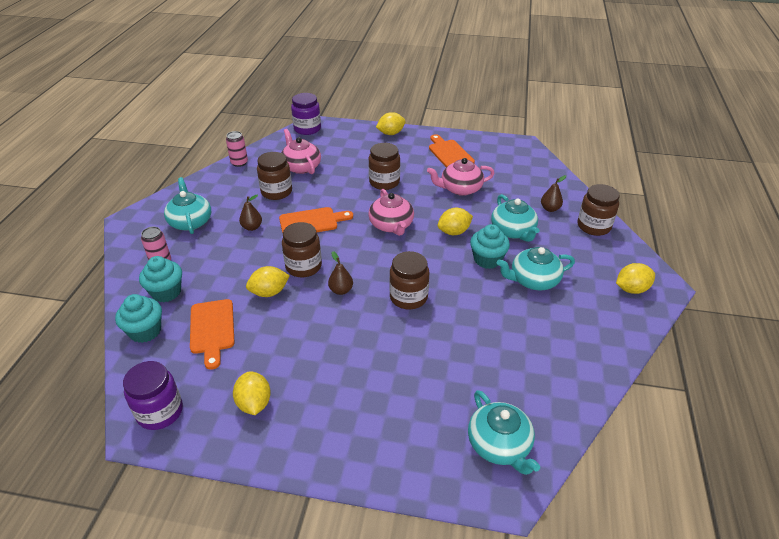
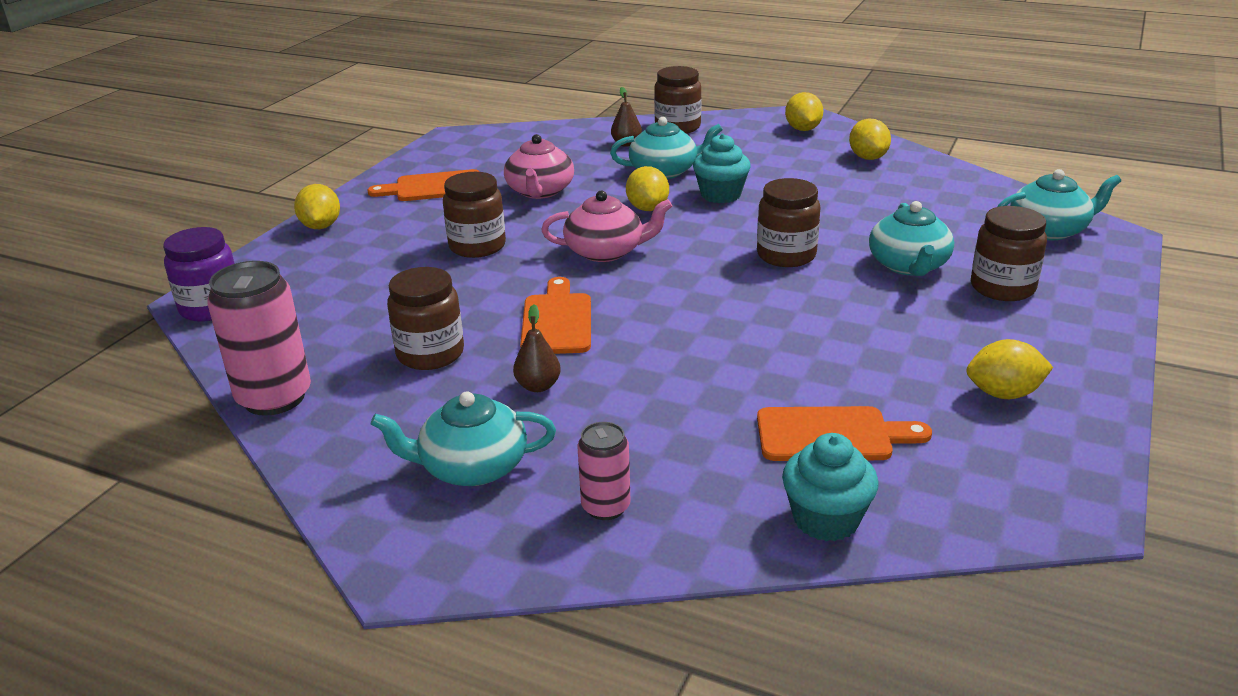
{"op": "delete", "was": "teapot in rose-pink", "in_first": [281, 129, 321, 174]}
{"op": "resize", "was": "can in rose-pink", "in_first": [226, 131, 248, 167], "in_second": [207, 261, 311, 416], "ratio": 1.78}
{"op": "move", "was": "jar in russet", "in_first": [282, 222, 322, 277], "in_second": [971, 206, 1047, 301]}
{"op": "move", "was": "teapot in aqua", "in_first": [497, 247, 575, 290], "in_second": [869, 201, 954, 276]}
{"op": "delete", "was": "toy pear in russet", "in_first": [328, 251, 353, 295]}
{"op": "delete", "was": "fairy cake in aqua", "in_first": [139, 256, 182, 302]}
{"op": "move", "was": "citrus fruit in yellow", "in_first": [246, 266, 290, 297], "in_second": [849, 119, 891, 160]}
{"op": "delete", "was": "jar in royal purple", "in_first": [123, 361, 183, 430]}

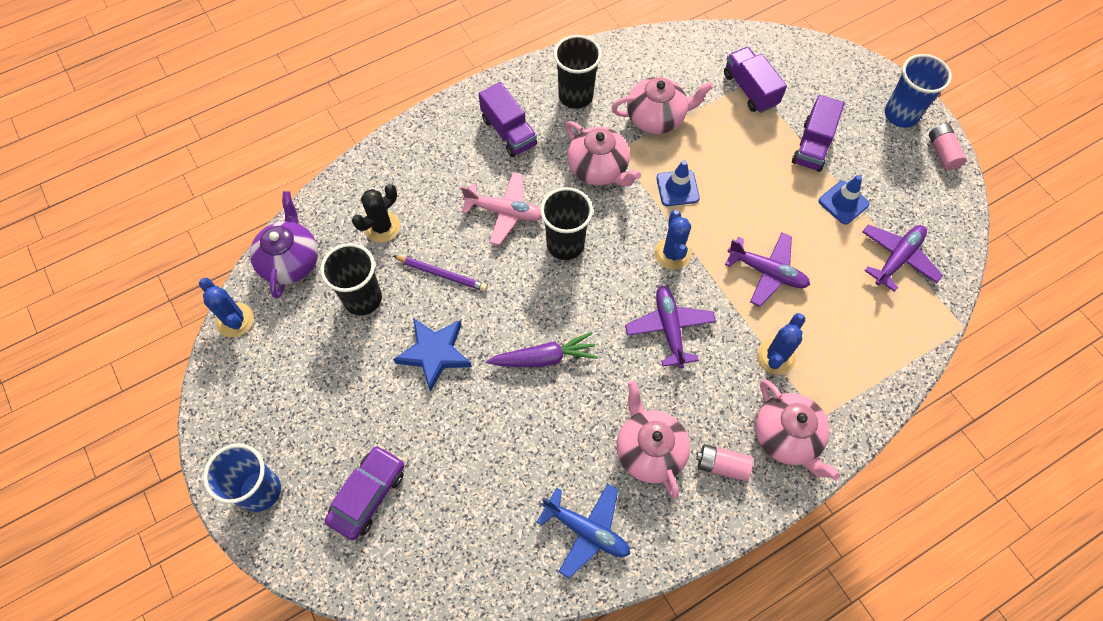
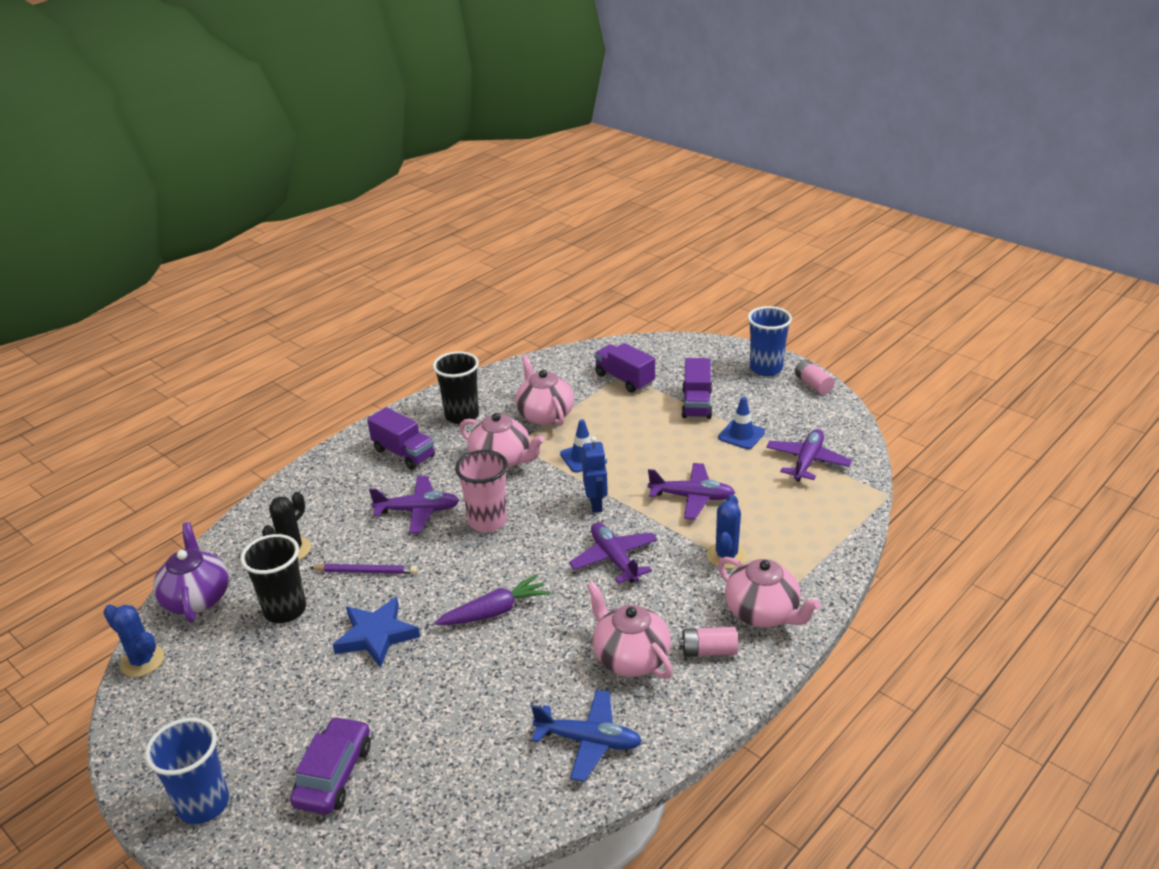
{"op": "rotate", "was": "teapot in rose-pink", "in_first": [611, 77, 713, 134], "in_second": [515, 355, 574, 426], "clockwise": -90}
{"op": "recolor", "was": "plane in rose-pink", "now": "plane in royal purple", "in_first": [461, 172, 542, 245], "in_second": [369, 476, 459, 533]}
{"op": "recolor", "was": "cup in ebony", "now": "cup in rose-pink", "in_first": [540, 187, 593, 260], "in_second": [455, 450, 508, 532]}
{"op": "replace", "was": "cactus in blue", "now": "toy robot in blue", "in_first": [655, 210, 691, 270], "in_second": [582, 436, 608, 513]}

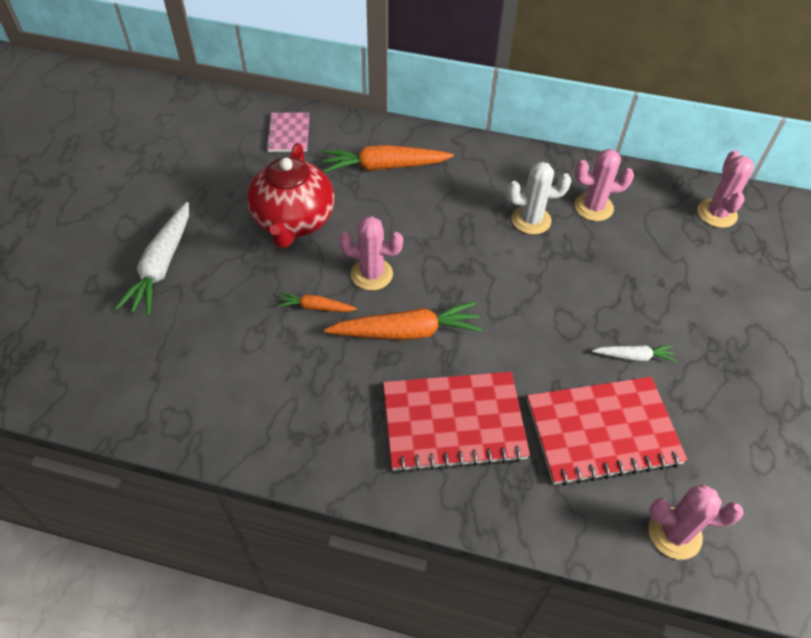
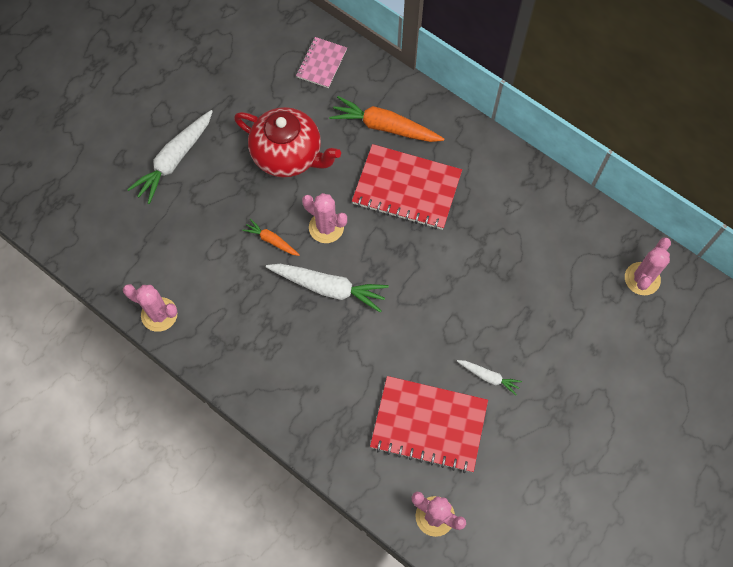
{"op": "rotate", "was": "teapot in scarlet", "in_first": [247, 143, 334, 248], "in_second": [234, 107, 341, 177], "clockwise": -90}
{"op": "move", "was": "cactus in rose-pink", "in_first": [574, 149, 634, 221], "in_second": [123, 284, 178, 332]}
{"op": "delete", "was": "cactus in white", "in_first": [507, 162, 571, 235]}
{"op": "recolor", "was": "root vegetable in orange-coloured", "now": "root vegetable in white", "in_first": [324, 302, 482, 340], "in_second": [266, 264, 389, 312]}
{"op": "move", "was": "exercise book in scarlet", "in_first": [383, 372, 530, 473], "in_second": [352, 144, 462, 230]}

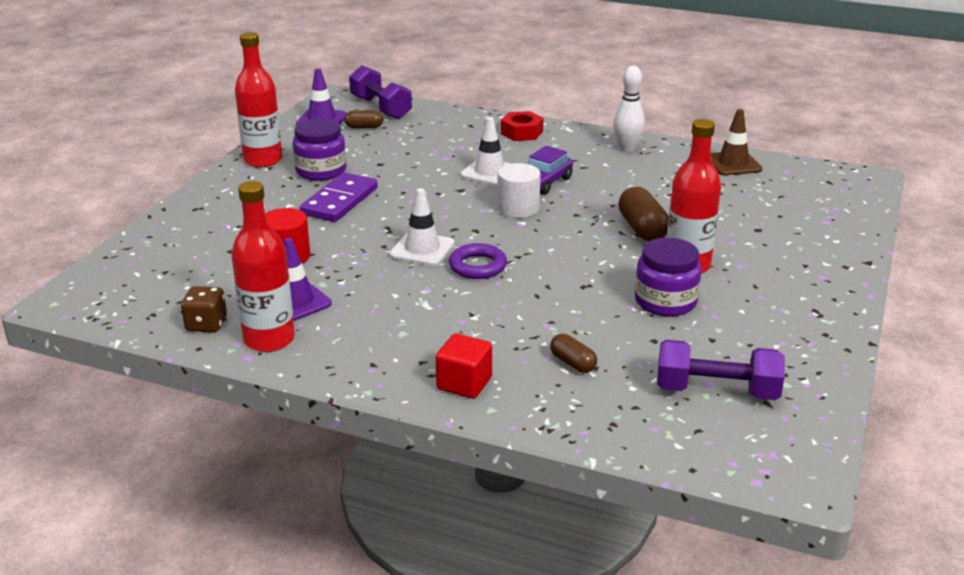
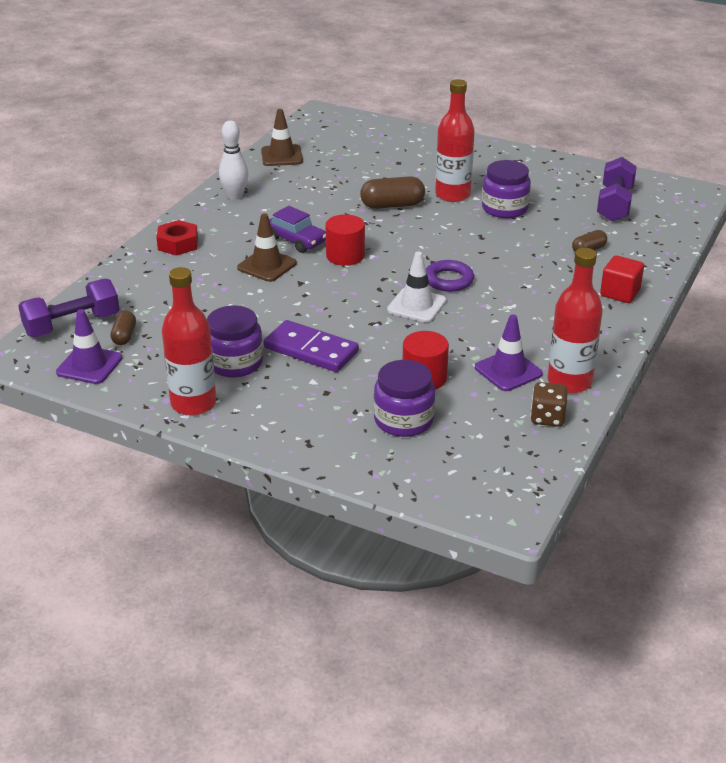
{"op": "recolor", "was": "traffic cone in white", "now": "traffic cone in russet", "in_first": [460, 117, 511, 186], "in_second": [237, 213, 297, 282]}
{"op": "recolor", "was": "cylinder shape in white", "now": "cylinder shape in scarlet", "in_first": [497, 163, 541, 218], "in_second": [325, 214, 365, 266]}
{"op": "insert", "now": "jar in royal purple", "in_second": [374, 360, 435, 437]}

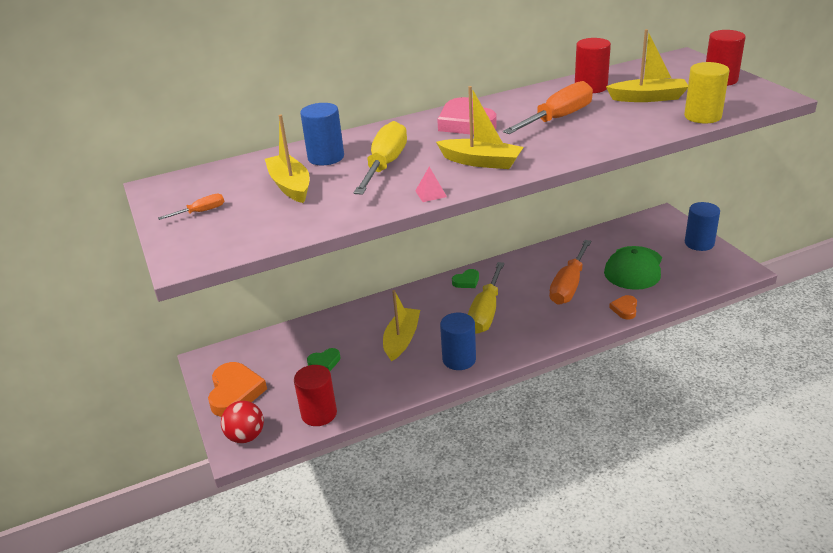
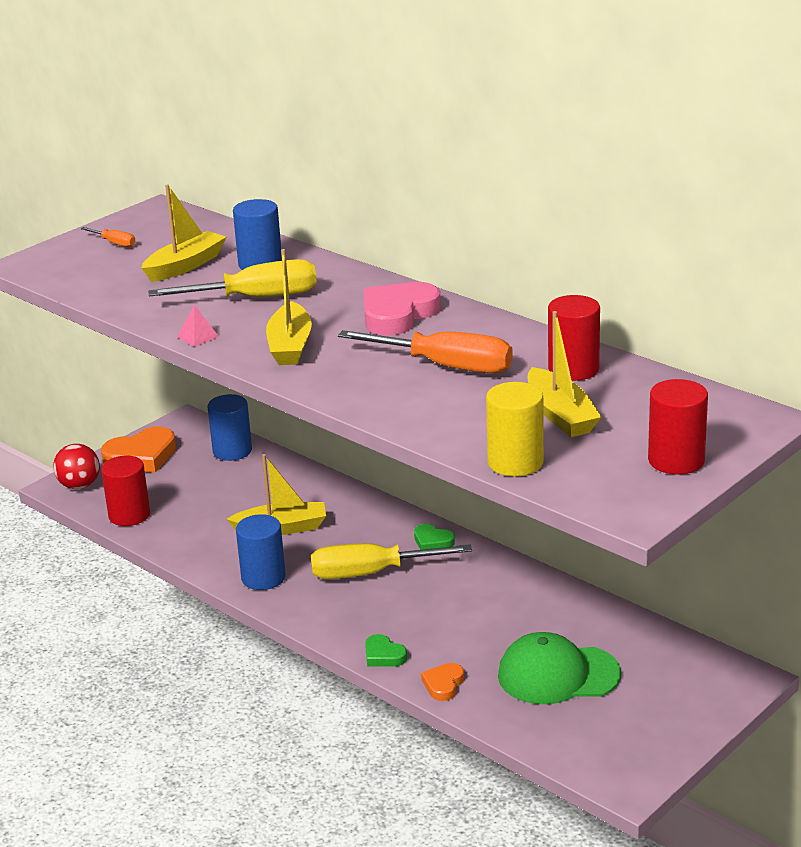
{"op": "move", "was": "cylinder shape in blue", "in_first": [685, 202, 720, 251], "in_second": [208, 394, 252, 461]}
{"op": "delete", "was": "hand screwdriver in orange-coloured", "in_first": [549, 240, 591, 305]}
{"op": "rotate", "was": "heart shape in orange-coloured", "in_first": [609, 295, 637, 319], "in_second": [421, 663, 464, 701], "clockwise": -60}
{"op": "move", "was": "heart shape in green", "in_first": [307, 348, 341, 371], "in_second": [365, 634, 407, 667]}

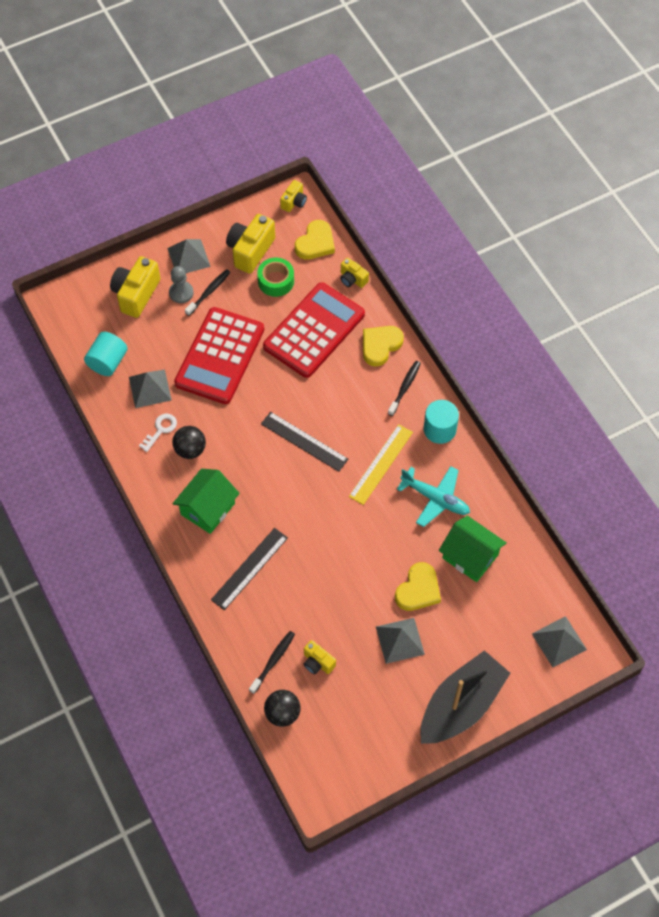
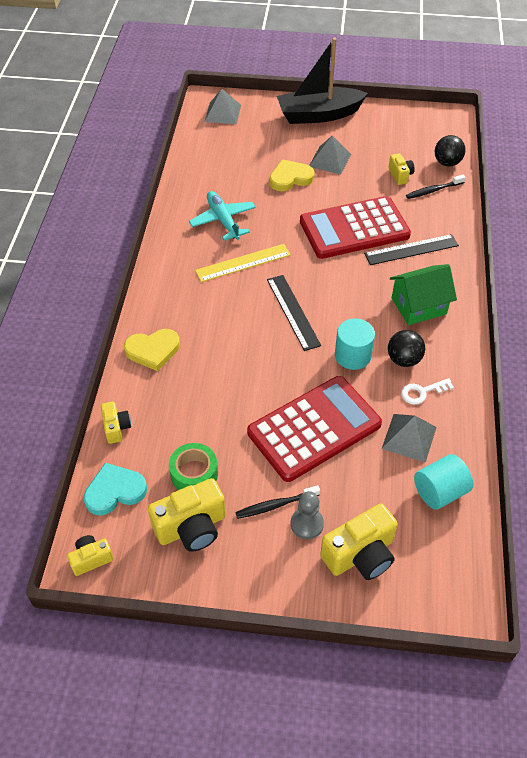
{"op": "recolor", "was": "heart shape in yellow", "now": "heart shape in aqua", "in_first": [295, 220, 335, 260], "in_second": [84, 463, 147, 516]}
{"op": "delete", "was": "solid pyramid in grey", "in_first": [167, 239, 211, 274]}
{"op": "move", "was": "adding machine in scarlet", "in_first": [263, 282, 365, 378], "in_second": [300, 196, 411, 259]}
{"op": "delete", "was": "toothbrush in ebony", "in_first": [388, 361, 421, 416]}
{"op": "move", "was": "cylinder shape in aqua", "in_first": [424, 400, 459, 444], "in_second": [335, 319, 375, 370]}
{"op": "delete", "was": "toy house in green", "in_first": [439, 516, 507, 582]}

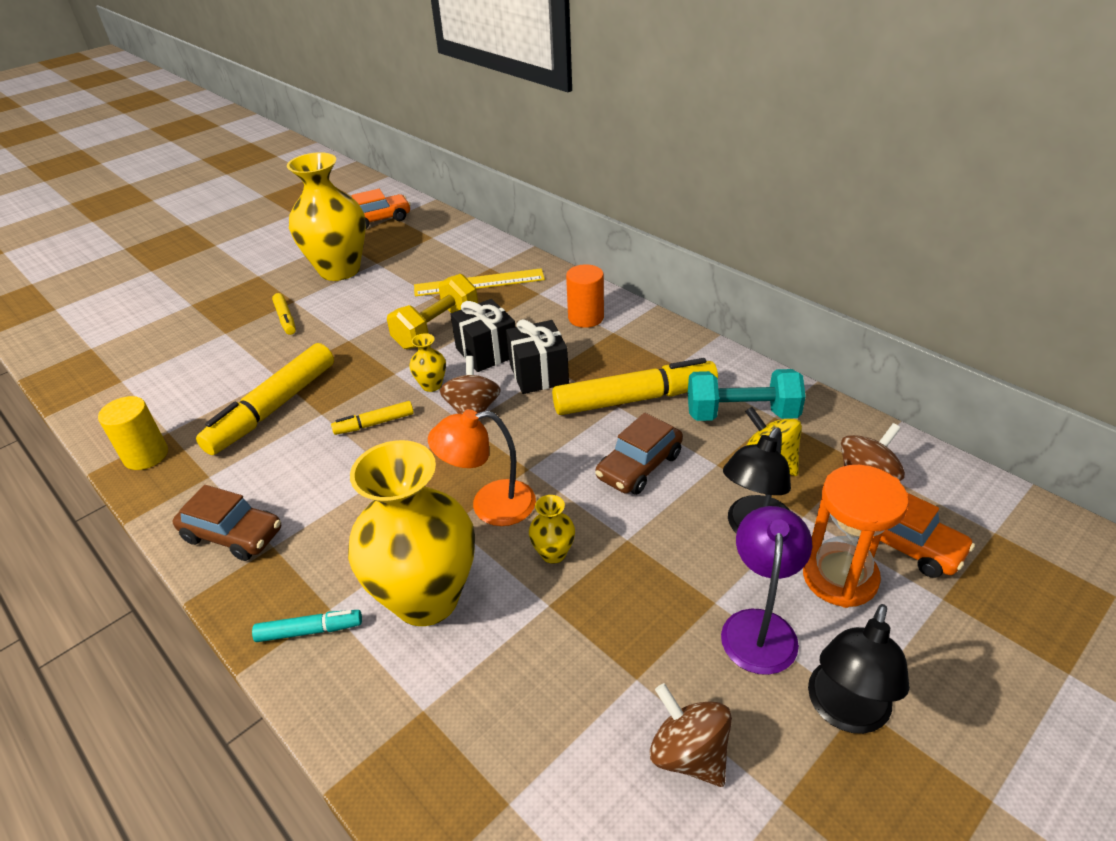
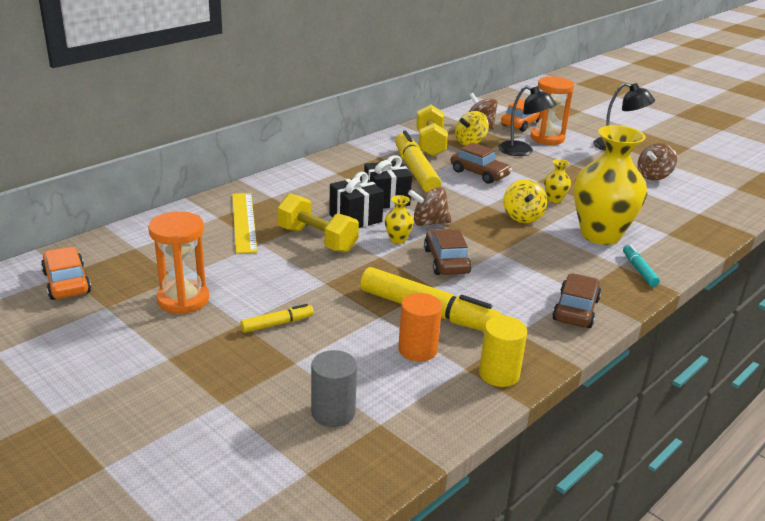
{"op": "replace", "was": "tall vase in yellow", "now": "sand timer in orange-coloured", "in_first": [287, 152, 366, 281], "in_second": [148, 211, 209, 314]}
{"op": "move", "was": "cylinder shape in orange-coloured", "in_first": [566, 264, 604, 328], "in_second": [398, 293, 442, 362]}
{"op": "recolor", "was": "free weight in aqua", "now": "free weight in yellow", "in_first": [688, 369, 806, 421], "in_second": [416, 105, 448, 156]}
{"op": "replace", "was": "marker in yellow", "now": "car in russet", "in_first": [331, 401, 414, 435], "in_second": [424, 229, 471, 275]}
{"op": "replace", "was": "desk lamp in orange-coloured", "now": "whirligig in yellow", "in_first": [428, 409, 536, 526], "in_second": [503, 179, 547, 223]}
{"op": "delete", "was": "desk lamp in royal purple", "in_first": [721, 506, 812, 675]}
{"op": "insert", "now": "cylinder shape in grey", "in_second": [311, 350, 357, 427]}

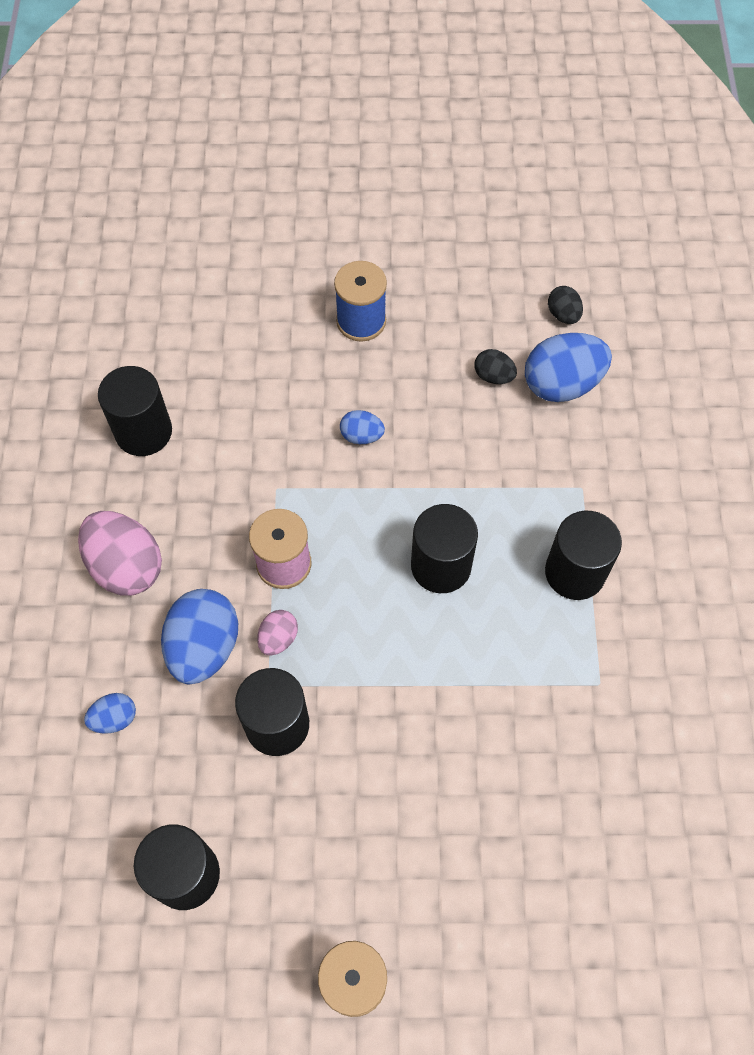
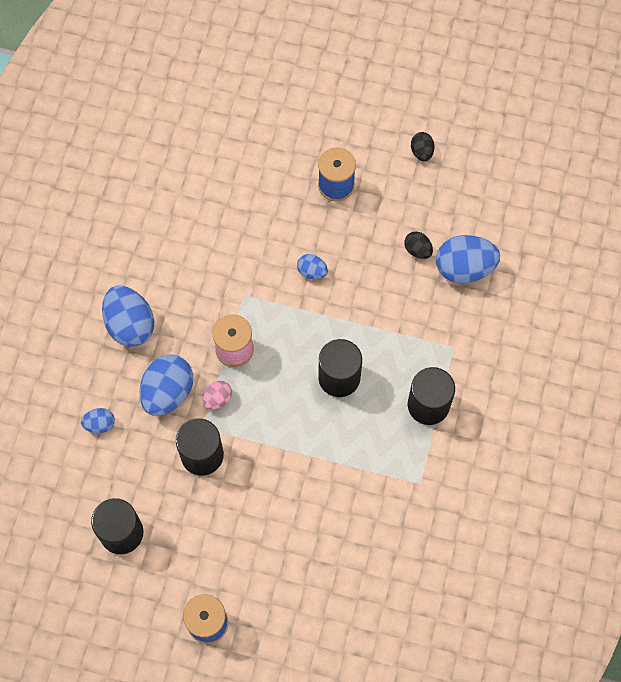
{"op": "move", "was": "egg in ebony", "in_first": [548, 286, 583, 324], "in_second": [411, 132, 434, 161]}
{"op": "delete", "was": "cylinder shape in ebony", "in_first": [98, 366, 172, 456]}
{"op": "recolor", "was": "egg in rose-pink", "now": "egg in blue", "in_first": [78, 511, 162, 596], "in_second": [102, 286, 154, 347]}

